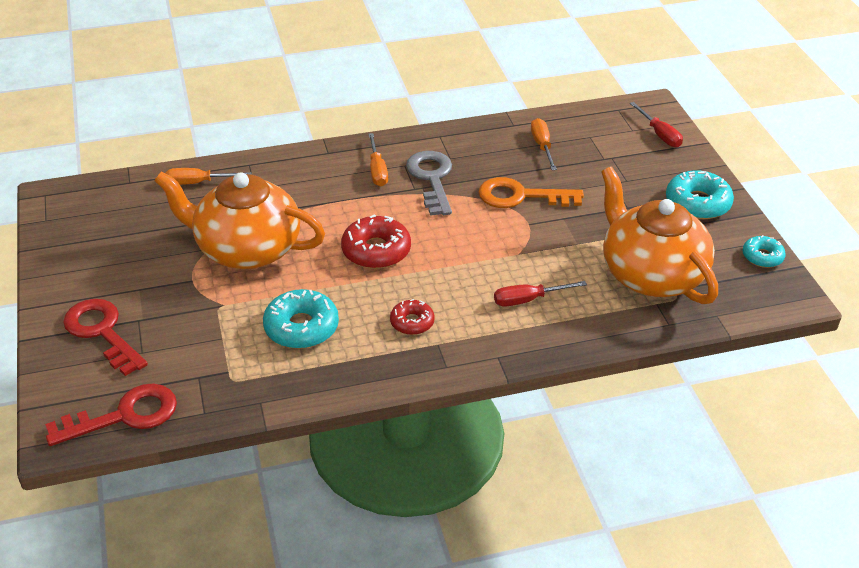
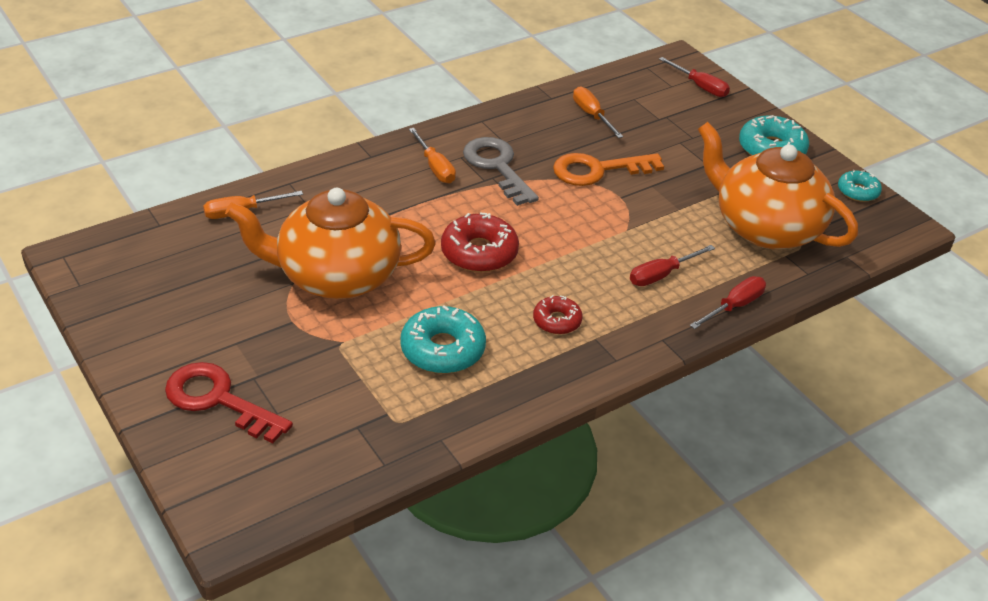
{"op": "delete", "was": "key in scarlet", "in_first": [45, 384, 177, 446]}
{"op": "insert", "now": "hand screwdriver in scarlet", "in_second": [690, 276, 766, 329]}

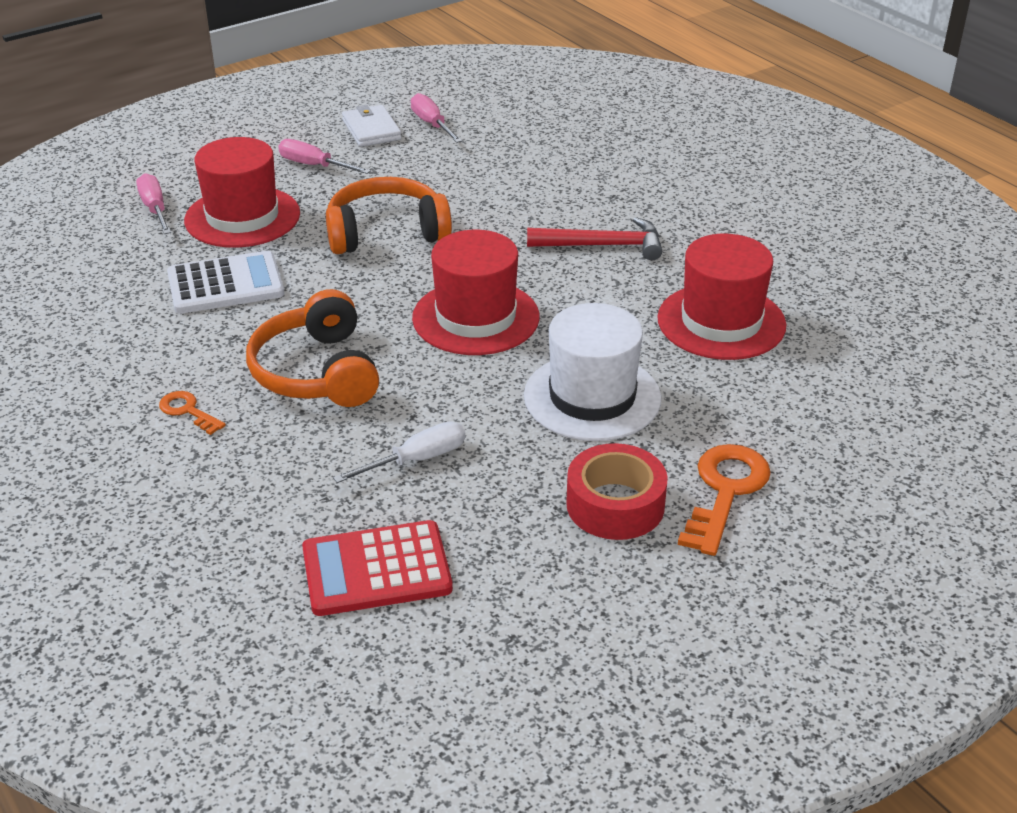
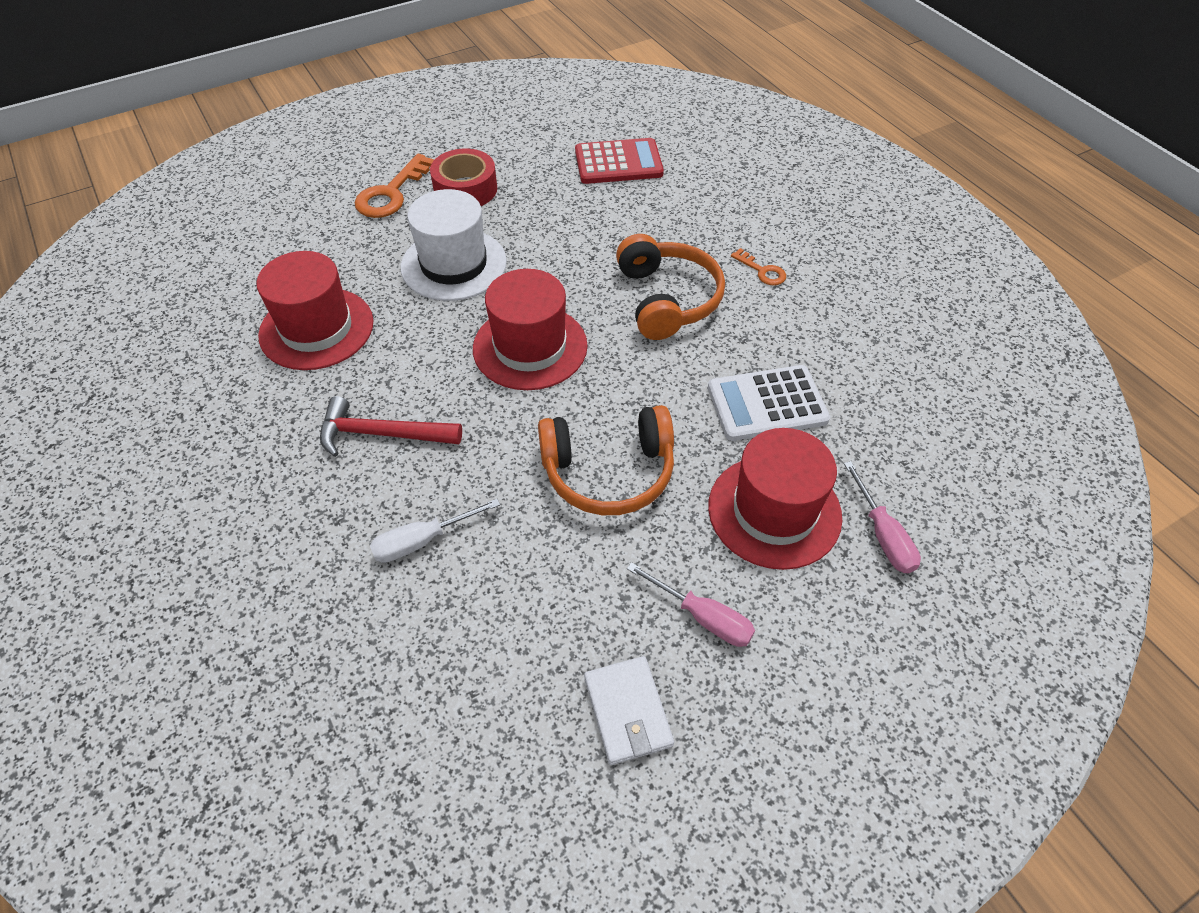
{"op": "delete", "was": "hand screwdriver in rose-pink", "in_first": [411, 93, 462, 143]}
{"op": "move", "was": "hand screwdriver in white", "in_first": [333, 421, 465, 483], "in_second": [370, 499, 500, 563]}

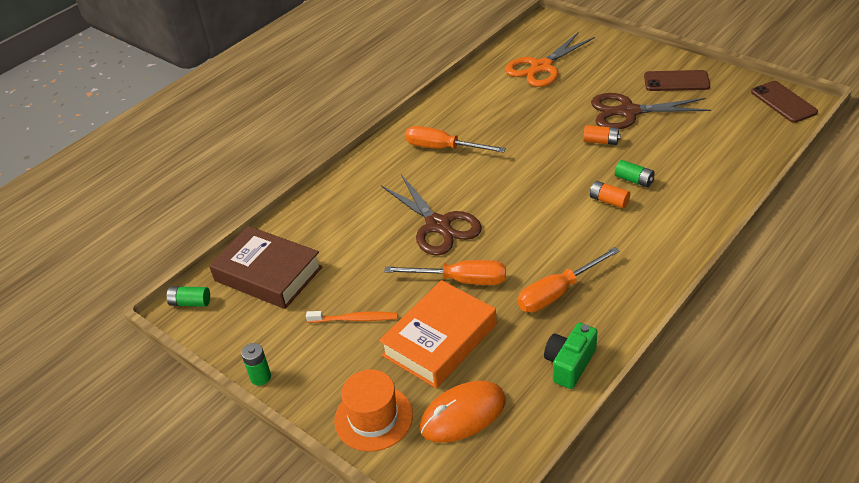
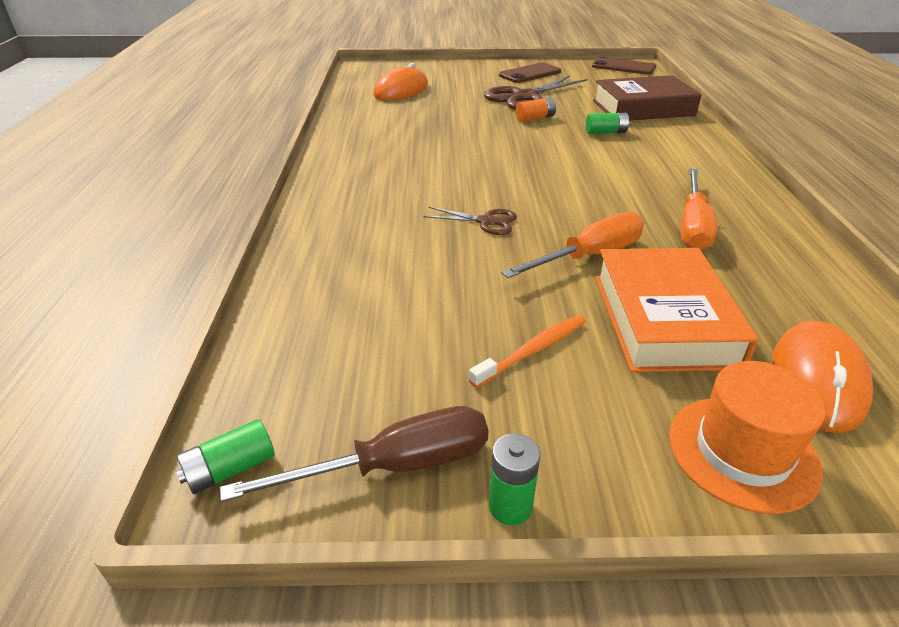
{"op": "replace", "was": "pair of scissors in orange-coloured", "now": "mouse in orange-coloured", "in_first": [505, 32, 595, 87], "in_second": [373, 63, 428, 101]}
{"op": "delete", "was": "hand screwdriver in orange-coloured", "in_first": [405, 126, 506, 153]}
{"op": "resize", "was": "pair of scissors in russet", "in_first": [381, 174, 482, 256], "in_second": [423, 207, 517, 235], "ratio": 0.52}
{"op": "delete", "was": "AA battery in orange-coloured", "in_first": [590, 181, 630, 209]}
{"op": "move", "was": "hardcover in russet", "in_first": [209, 226, 322, 309], "in_second": [593, 75, 702, 121]}
{"op": "delete", "was": "camera in green", "in_first": [544, 323, 597, 389]}
{"op": "insert", "now": "hand screwdriver in russet", "in_second": [220, 406, 488, 502]}

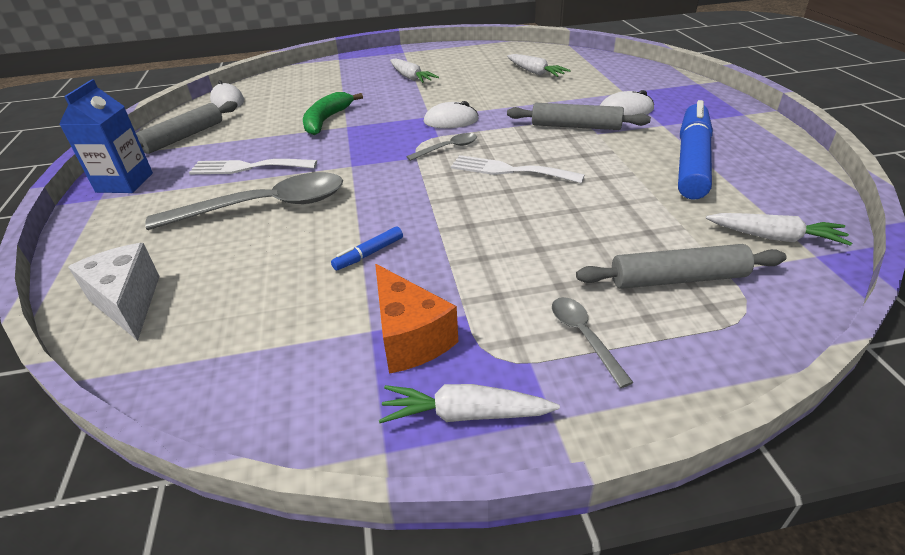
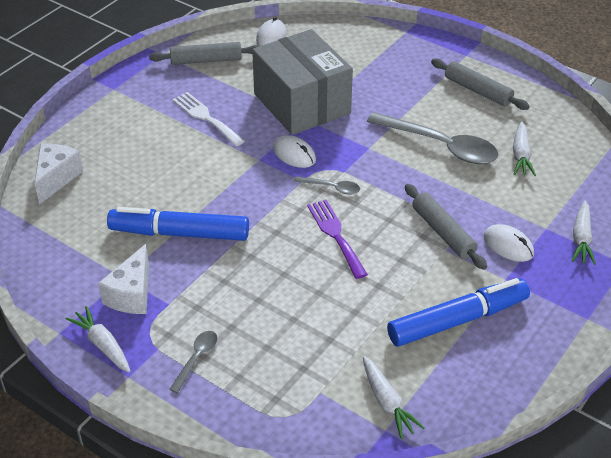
{"op": "move", "was": "root vegetable in white", "in_first": [390, 58, 439, 83], "in_second": [572, 200, 596, 265]}
{"op": "delete", "was": "carton in blue", "in_first": [59, 79, 153, 193]}
{"op": "replace", "was": "toy banana in green", "now": "parcel in grey", "in_first": [303, 92, 363, 135], "in_second": [252, 29, 353, 135]}
{"op": "move", "was": "mouse in white", "in_first": [424, 101, 479, 128], "in_second": [273, 135, 316, 168]}
{"op": "recolor", "was": "table fork in white", "now": "table fork in royal purple", "in_first": [451, 155, 585, 183], "in_second": [307, 200, 368, 279]}
{"op": "move", "was": "tablespoon in grey", "in_first": [145, 172, 343, 230], "in_second": [367, 112, 499, 164]}
{"op": "resize", "was": "marker in blue", "in_first": [331, 226, 403, 270], "in_second": [107, 207, 249, 241], "ratio": 2.48}
{"op": "move", "was": "rolling pin in grey", "in_first": [576, 244, 786, 289], "in_second": [431, 59, 530, 110]}
{"op": "recolor", "was": "cheese in orange-coloured", "now": "cheese in white", "in_first": [375, 264, 458, 374], "in_second": [98, 244, 149, 314]}

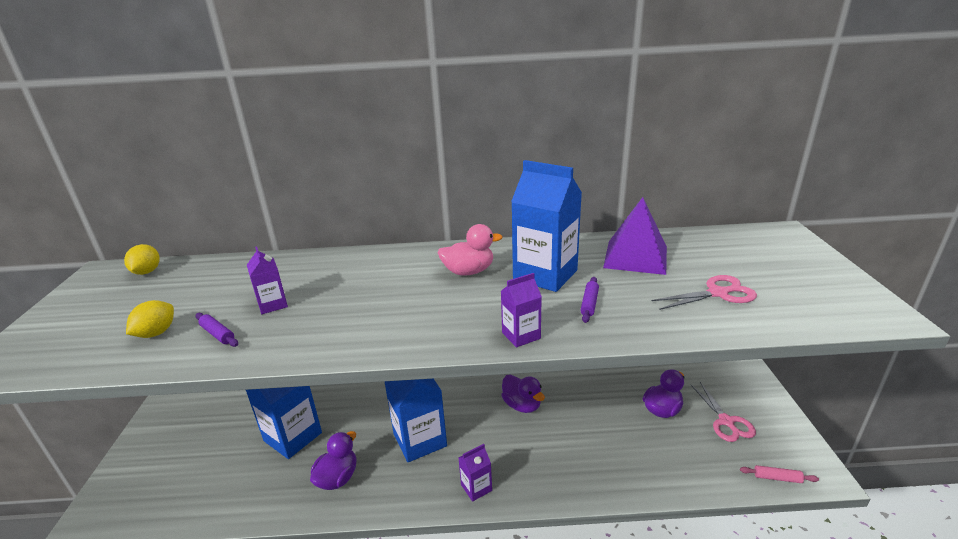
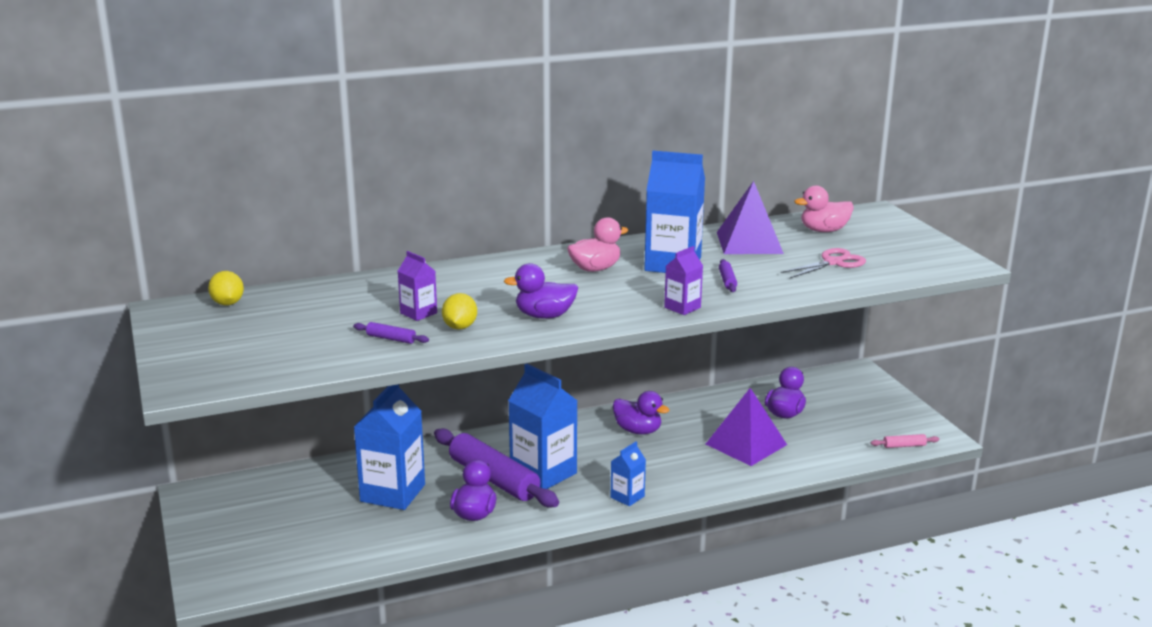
{"op": "move", "was": "citrus fruit in yellow", "in_first": [126, 300, 174, 338], "in_second": [442, 293, 477, 330]}
{"op": "delete", "was": "pair of scissors in rose-pink", "in_first": [690, 382, 756, 442]}
{"op": "recolor", "was": "carton in royal purple", "now": "carton in blue", "in_first": [459, 444, 492, 502], "in_second": [611, 441, 646, 506]}
{"op": "insert", "now": "rubber duck in rose-pink", "in_second": [794, 186, 854, 232]}
{"op": "insert", "now": "rubber duck in royal purple", "in_second": [504, 263, 578, 319]}
{"op": "insert", "now": "solid pyramid in royal purple", "in_second": [706, 388, 787, 466]}
{"op": "insert", "now": "rolling pin in royal purple", "in_second": [434, 428, 559, 508]}

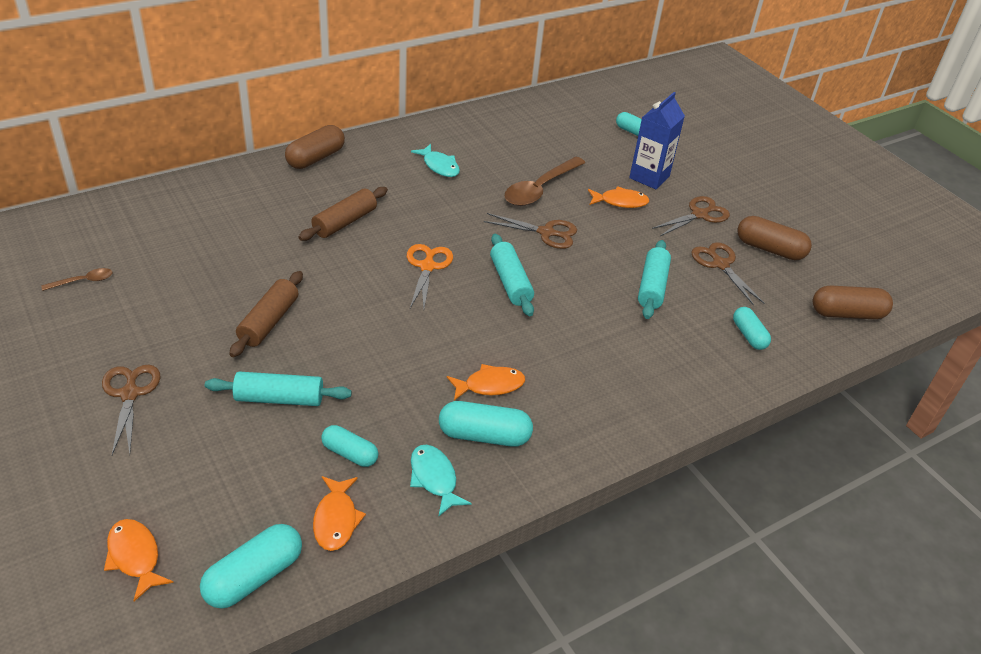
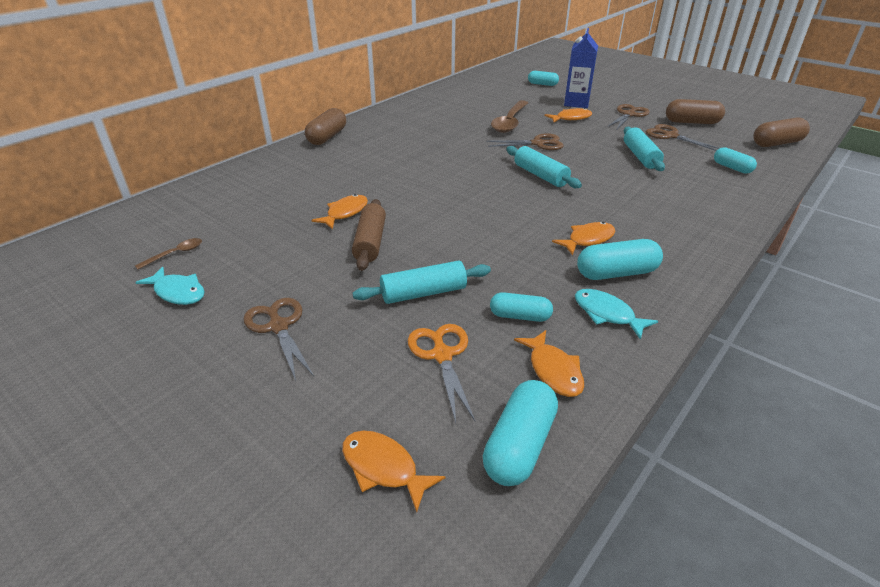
{"op": "move", "was": "fish in aqua", "in_first": [411, 144, 460, 177], "in_second": [135, 267, 205, 305]}
{"op": "delete", "was": "rolling pin in russet", "in_first": [299, 187, 388, 241]}
{"op": "move", "was": "pair of scissors in orange-coloured", "in_first": [407, 244, 453, 309], "in_second": [408, 324, 475, 423]}
{"op": "insert", "now": "fish in orange-coloured", "in_second": [311, 194, 368, 230]}

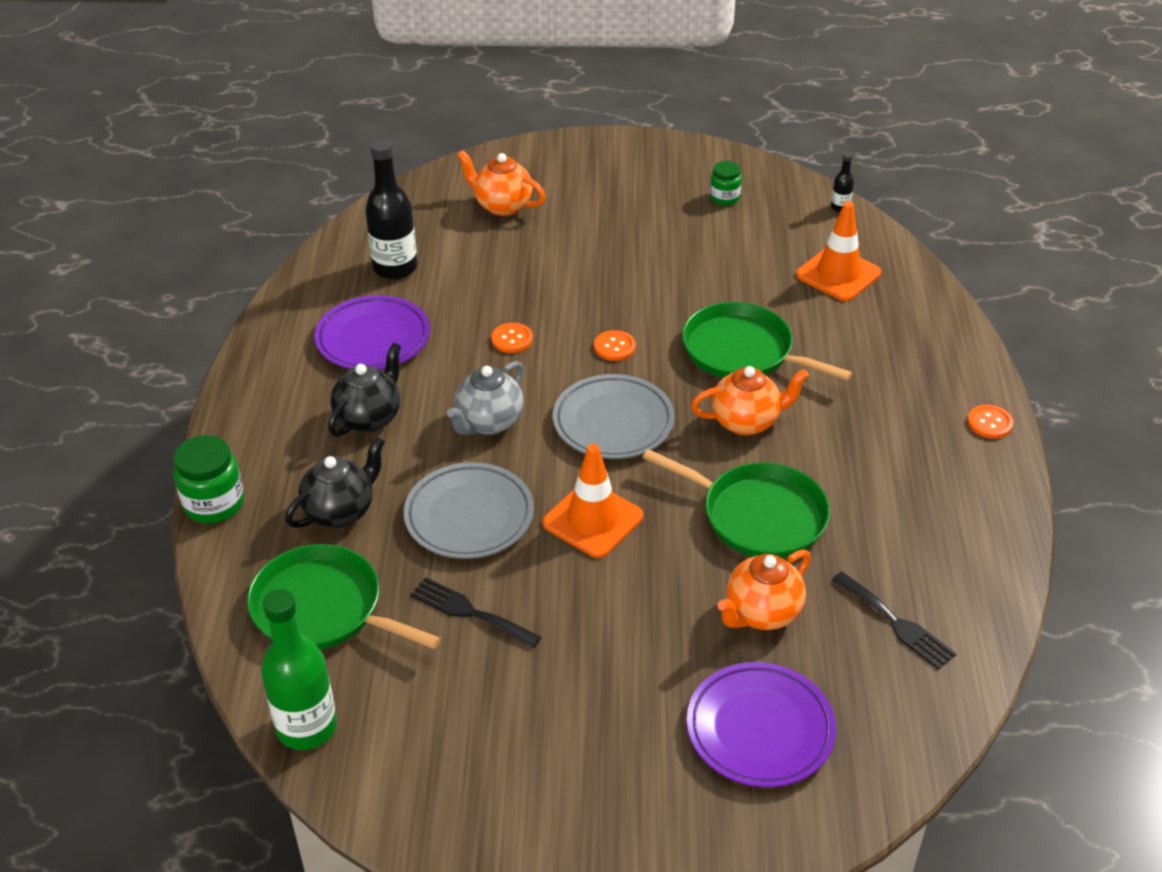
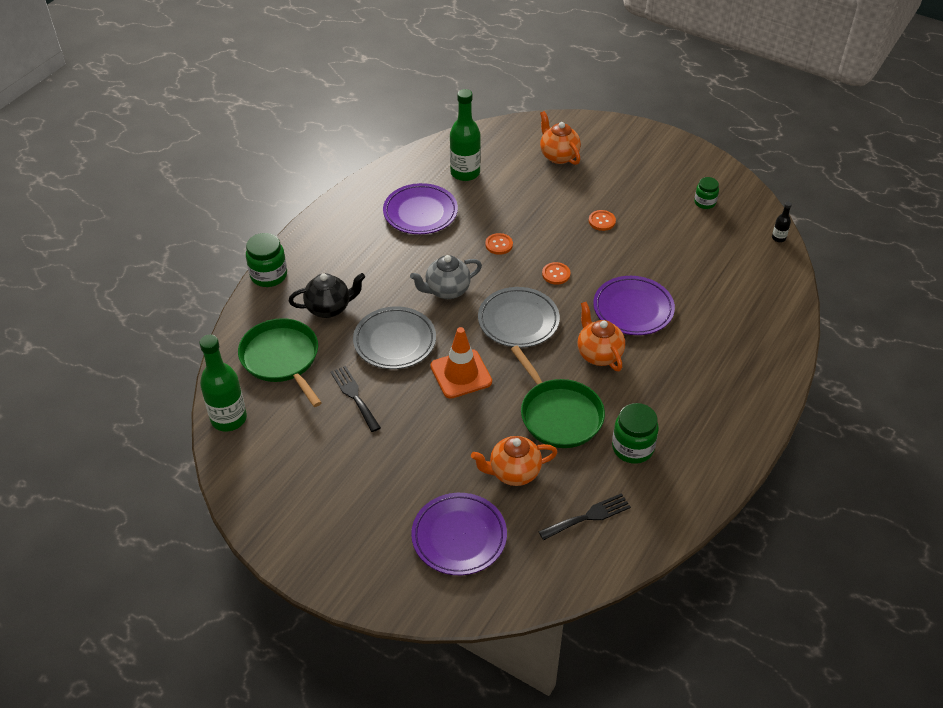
{"op": "recolor", "was": "drink bottle in ebony", "now": "drink bottle in green", "in_first": [365, 138, 417, 280], "in_second": [450, 89, 481, 181]}
{"op": "delete", "was": "traffic cone in orange-coloured", "in_first": [796, 201, 881, 301]}
{"op": "replace", "was": "skillet in green", "now": "plate in royal purple", "in_first": [682, 302, 852, 381], "in_second": [593, 276, 675, 335]}
{"op": "delete", "was": "teapot in ebony", "in_first": [328, 342, 401, 437]}
{"op": "rotate", "was": "teapot in orange-coloured", "in_first": [691, 366, 809, 435], "in_second": [577, 302, 625, 371], "clockwise": -135}
{"op": "move", "was": "sewing button in orange-coloured", "in_first": [968, 405, 1013, 439], "in_second": [589, 210, 616, 231]}
{"op": "rotate", "was": "table fork in ebony", "in_first": [832, 571, 957, 670], "in_second": [538, 493, 631, 540], "clockwise": -105}
{"op": "insert", "now": "jar in green", "in_second": [612, 403, 659, 464]}

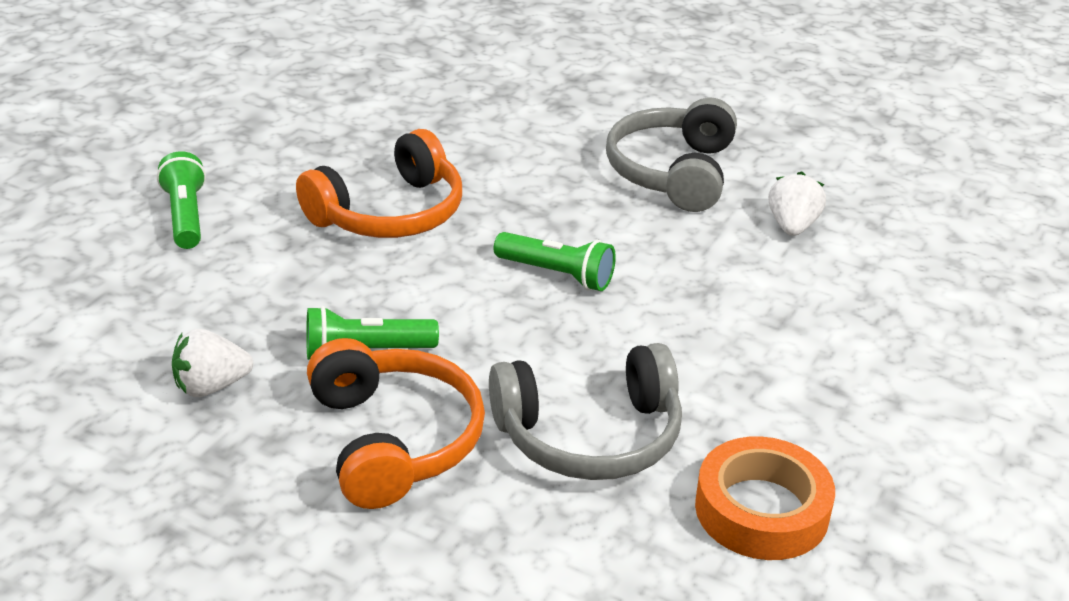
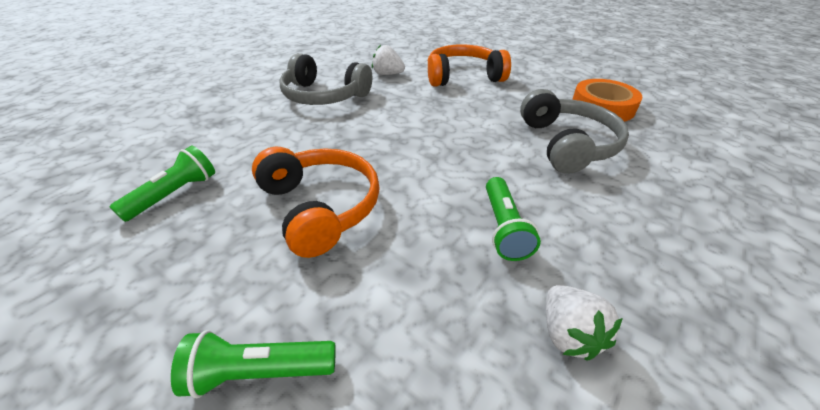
{"op": "move", "was": "pocket torch in green", "in_first": [494, 232, 616, 291], "in_second": [110, 146, 215, 222]}
{"op": "move", "was": "over-ear headphones in orange-coloured", "in_first": [307, 338, 485, 509], "in_second": [428, 44, 511, 87]}

